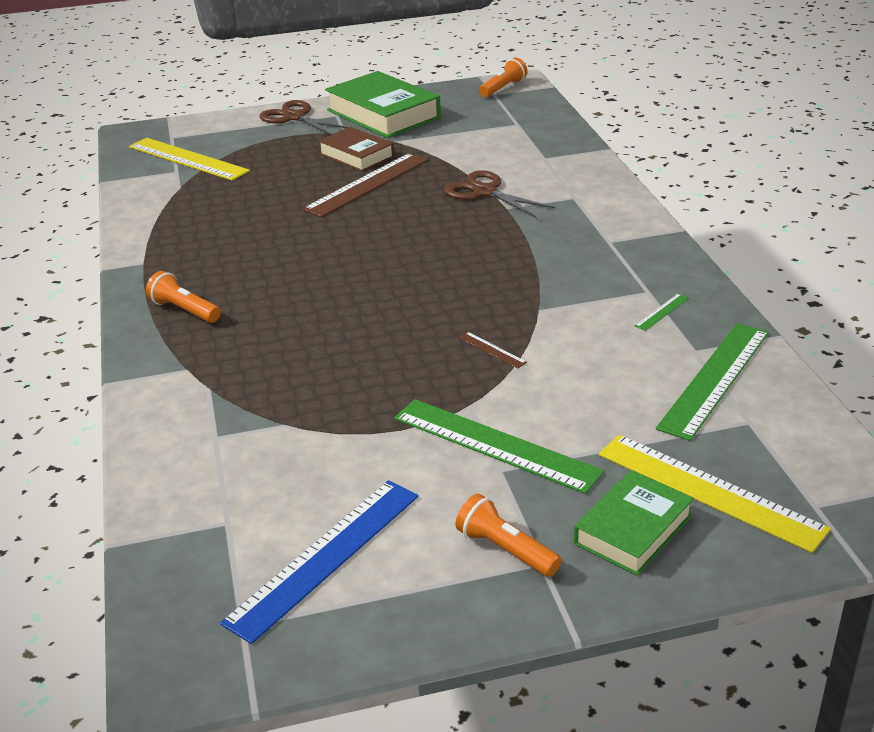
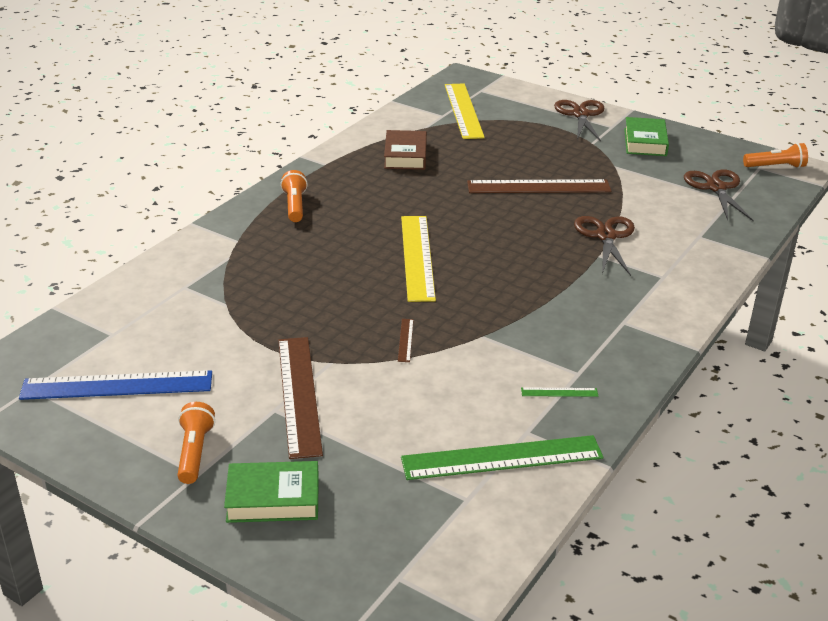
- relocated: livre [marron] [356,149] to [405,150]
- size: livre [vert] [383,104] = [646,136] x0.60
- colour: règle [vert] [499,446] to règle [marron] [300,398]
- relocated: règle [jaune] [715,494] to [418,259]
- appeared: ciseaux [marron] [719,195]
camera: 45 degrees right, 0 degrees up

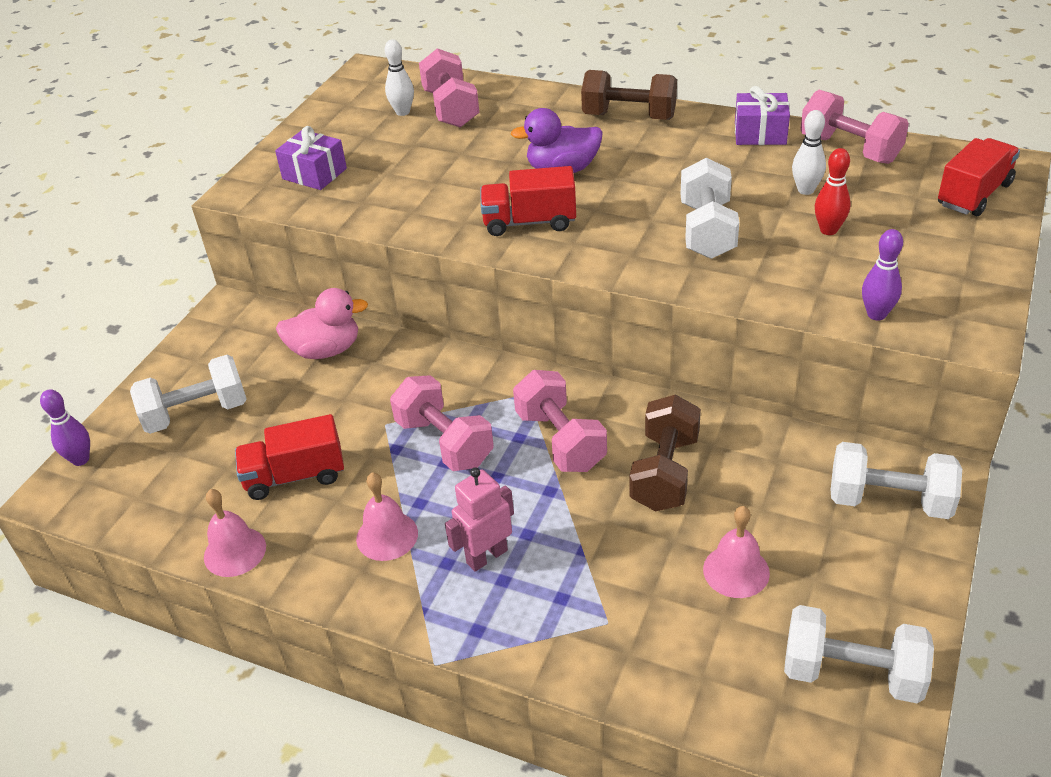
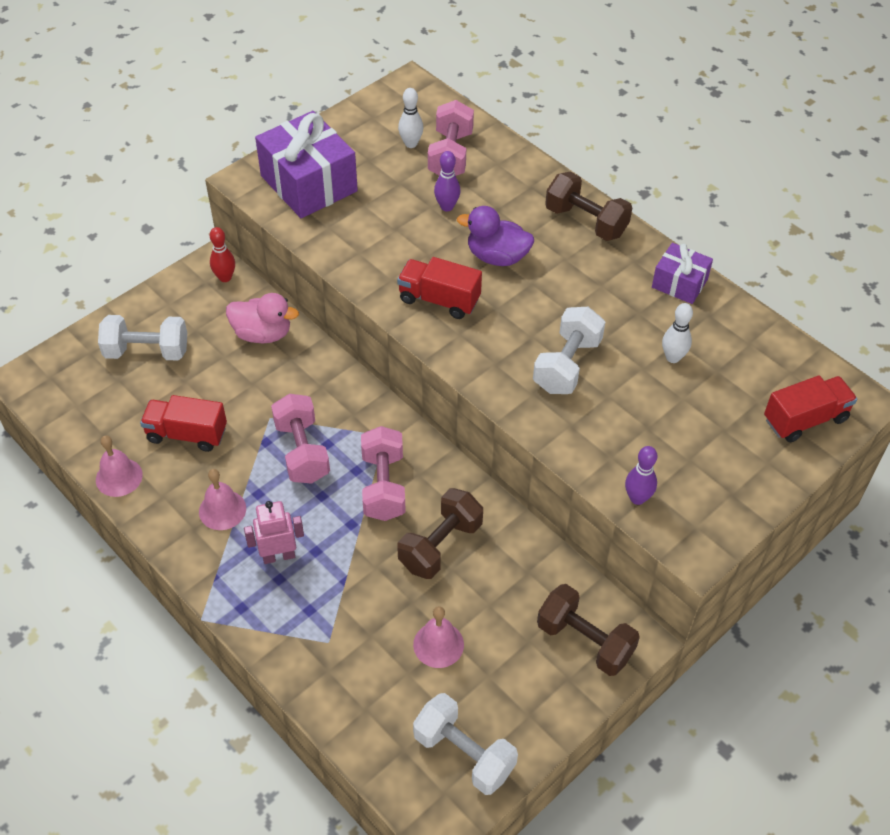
- relocated: quille [violet] [65,427] to [447,181]
- size: cadeau [violet] [311,158] = [306,164] x1.82
- missing: haltère [rose] [855,127]
- relocated: quille [rouge] [833,191] to [222,254]
- colour: haltère [blanc] [896,480] to haltère [marron] [588,630]
camera: 20 degrees right, 10 degrees up

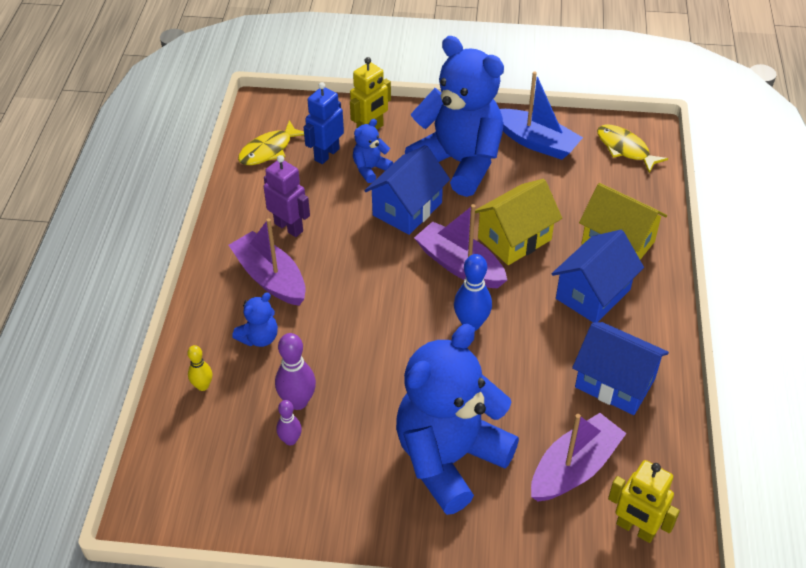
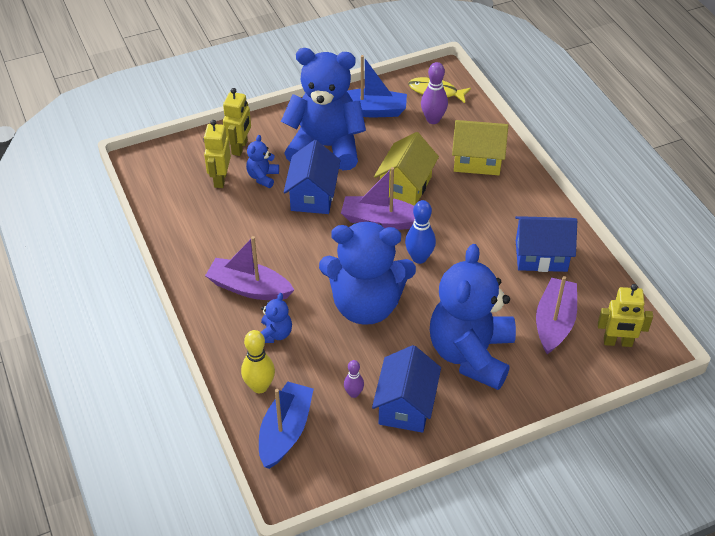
- size: quille [jaune] [199,368] = [258,361] x1.64
- missing: poisson [jaune] [271,142]
- missing: robot [violet] [287,196]
- relocated: quille [violet] [295,371] to [434,93]
- colour: robot [bleu] [324,123] to robot [jaune] [217,154]
- relocated: maison [bleu] [598,276] to [406,389]
- appeared: bateau [bleu] [286,425]
- appeared: ours en peluche [bleu] [367,273]
camera: 30 degrees left, 0 degrees up

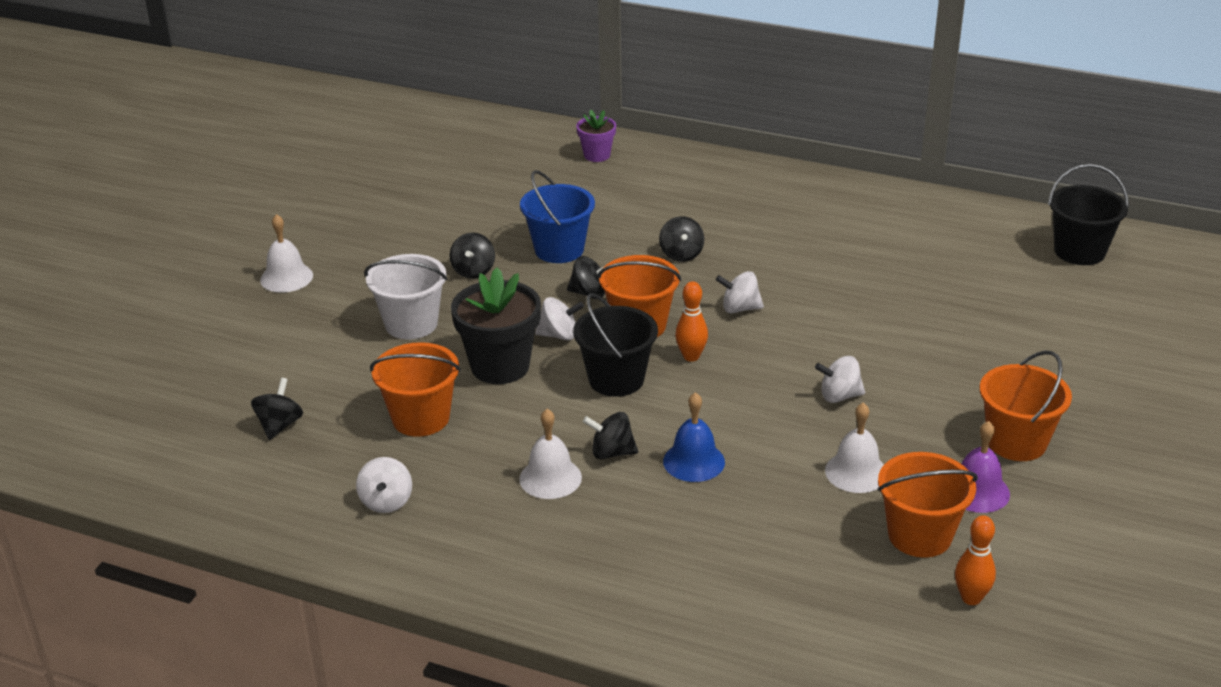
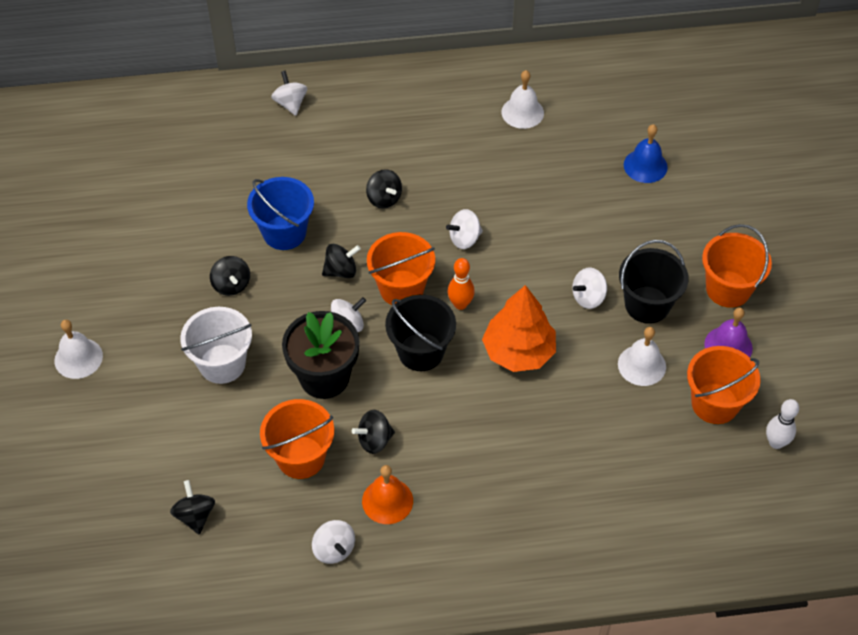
- relocated: cloche [blanc] [550,454] to [523,99]
- missing: pot de fleurs [violet] [596,136]
- relocated: toupie [noir] [610,435] to [373,432]
- relocated: cloche [bleu] [694,437] to [646,153]
- colour: quille [orange] [975,560] to quille [blanc] [782,424]
- relocated: seau [noir] [1088,214] to [654,282]
- appeared: toupie [blanc] [289,93]
- appeared: cloche [orange] [387,494]
- appeared: arbre [orange] [519,328]
camera: 30 degrees left, 20 degrees up

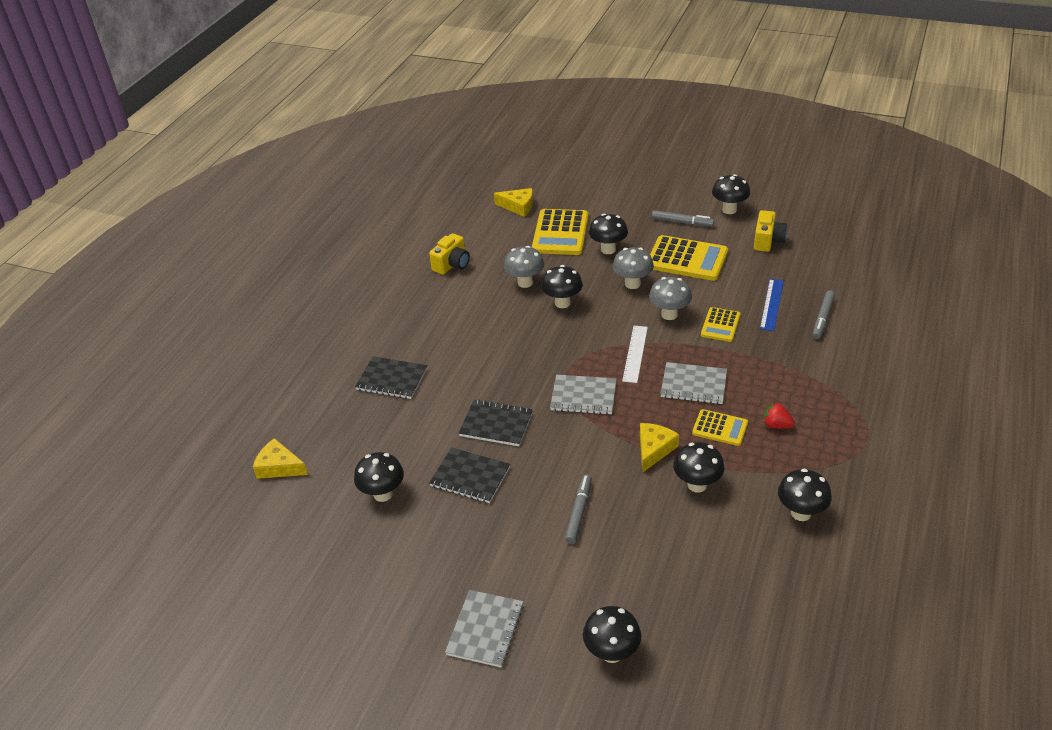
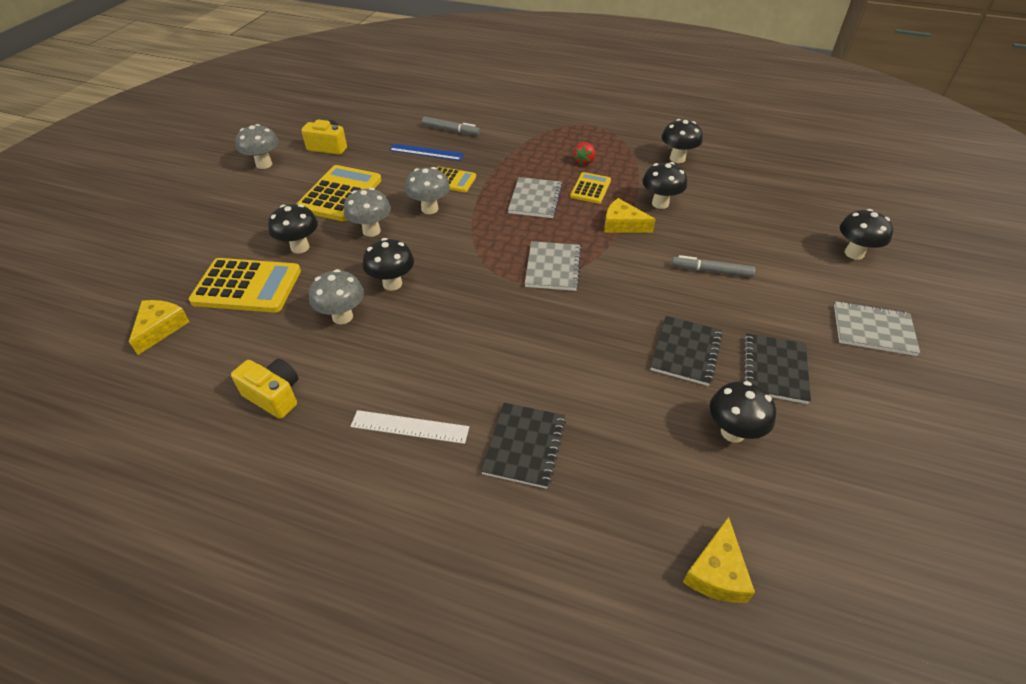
- relocated: carnet [noir] [496,422] to [777,368]
- relocated: règle [blanc] [635,354] to [409,427]
- missing: feutre [gris] [683,218]
- colour: champignon [noir] [731,194] to champignon [gris] [257,146]
camera: 95 degrees left, 5 degrees up

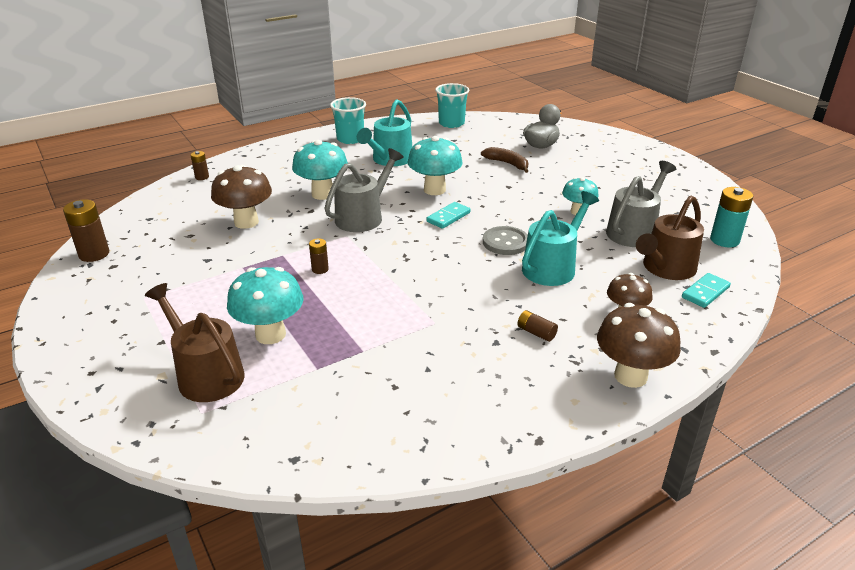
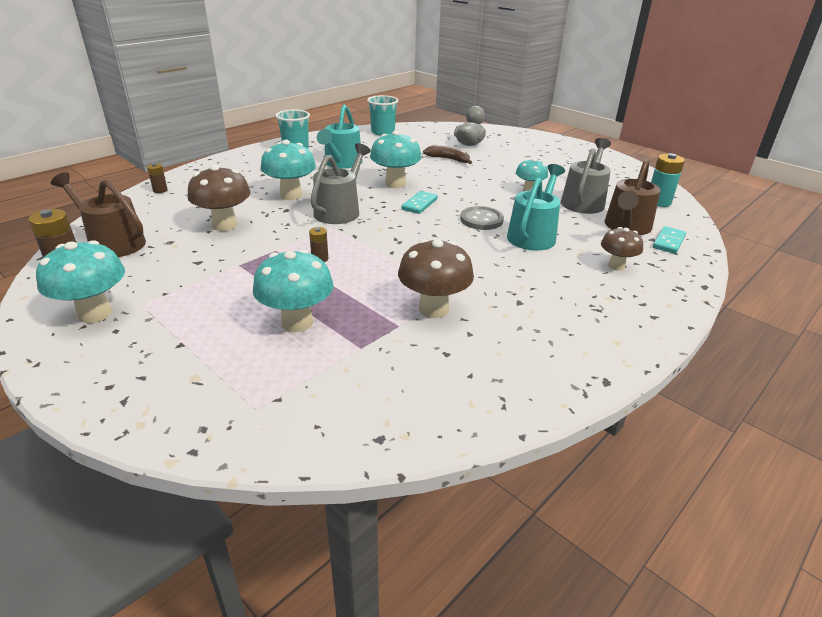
- relocated: arrosoir [marron] [195,342] to [98,214]
- missing: pile [marron] [538,326]
- relocated: champignon [marron] [639,345] to [436,278]
- appeared: champignon [turquoise] [80,281]
camera: 15 degrees left, 0 degrees up

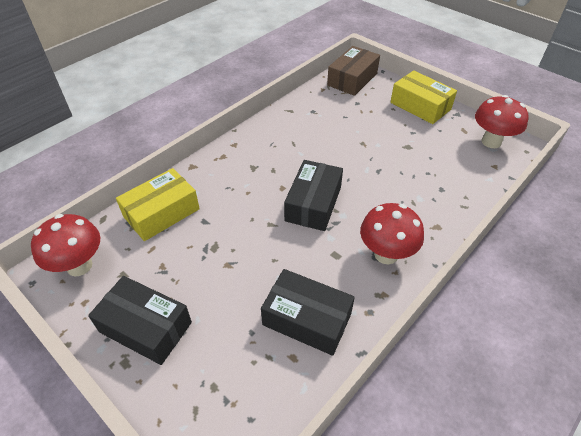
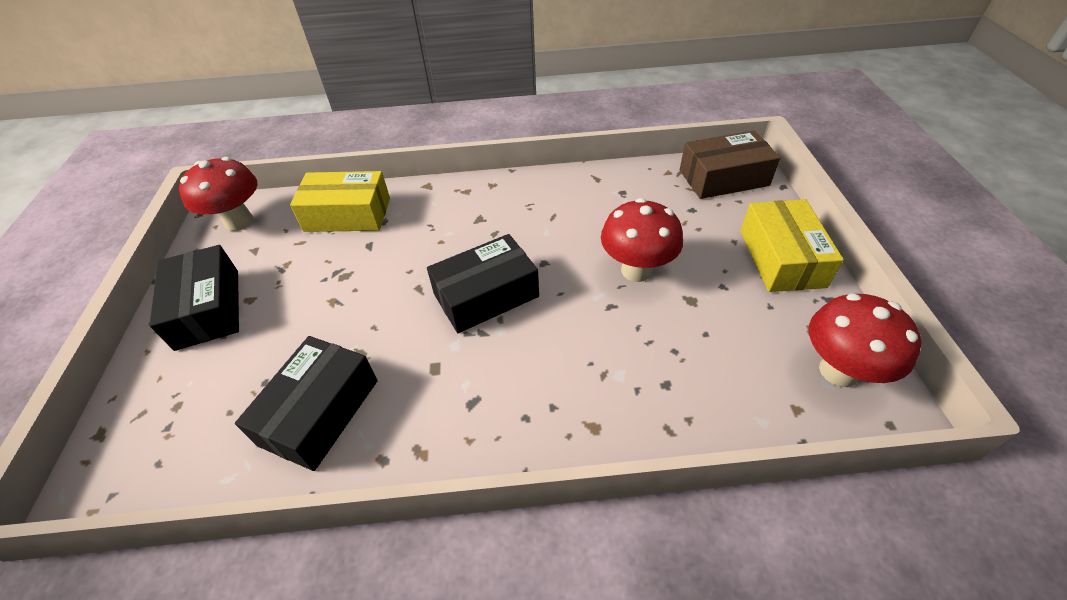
- spun: boîte [noir] [308,312] = [306,403] 45 degrees clockwise
- relocated: champignon [rouge] [392,233] to [642,240]
camera: 45 degrees right, 0 degrees up

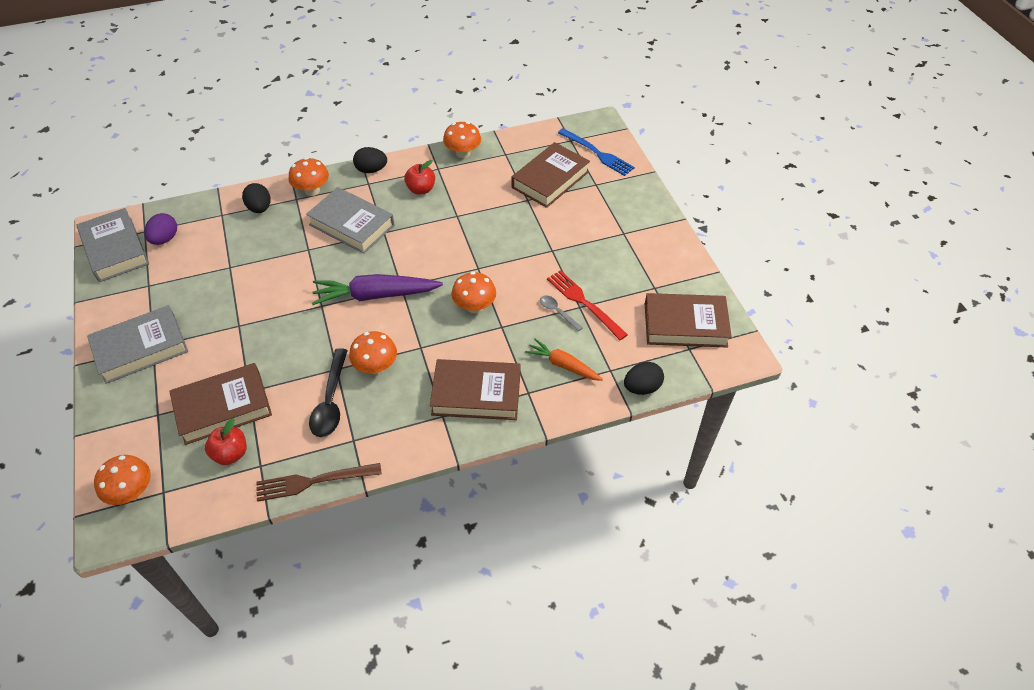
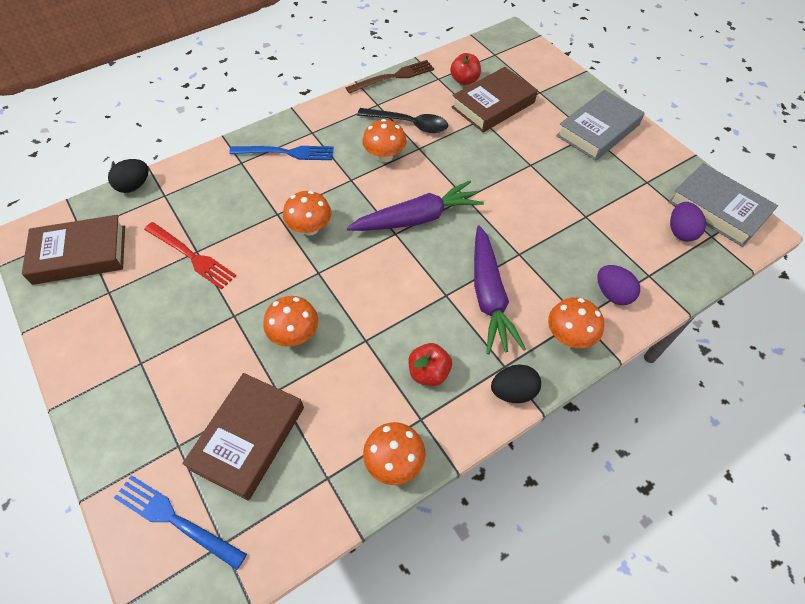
- relocated: champignon [orange] [122,480] to [290,321]
- colour: œuf [noir] [256,198] to œuf [violet] [618,285]
- exchanged: livre [gris] [350,220] to carotte [violet] [500,289]
- spun: cuillère [noir] [328,392] = [402,120] 120 degrees clockwise
- exchanged: livre [marron] [475,389] to fourchette [bleu] [281,153]
- missing: carotte [orange] [564,359]
- missing: cuillère [gris] [561,313]
camera: 165 degrees right, 5 degrees up

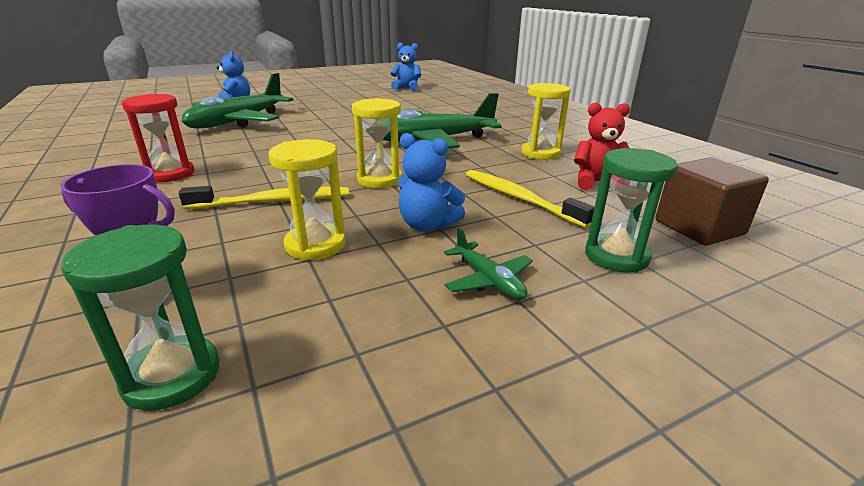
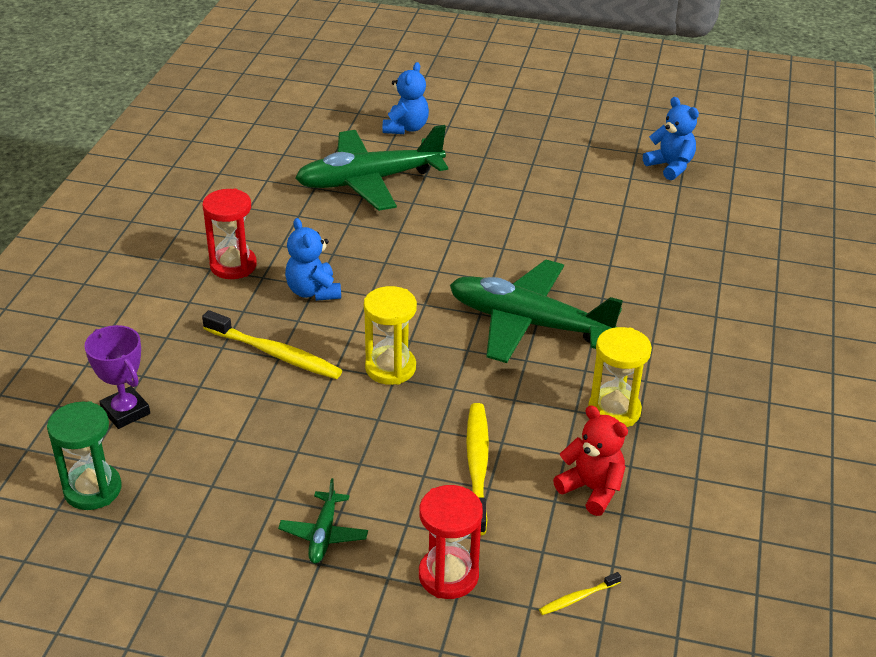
- missing: sablier [jaune] [307,200]
- relocated: ours en peluche [bleu] [431,182] to [313,259]
- colour: sablier [vert] [631,210] to sablier [rouge] [451,542]
- exchanged: cube [marron] [712,201] to brosse à dents [jaune] [580,593]
camera: 40 degrees right, 10 degrees up

